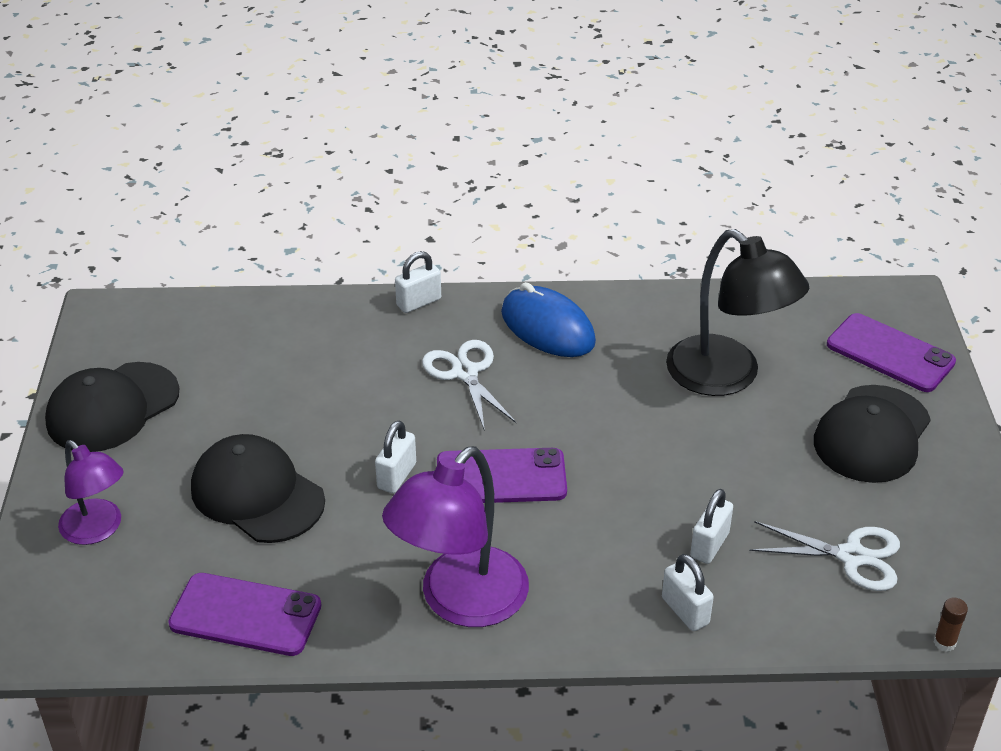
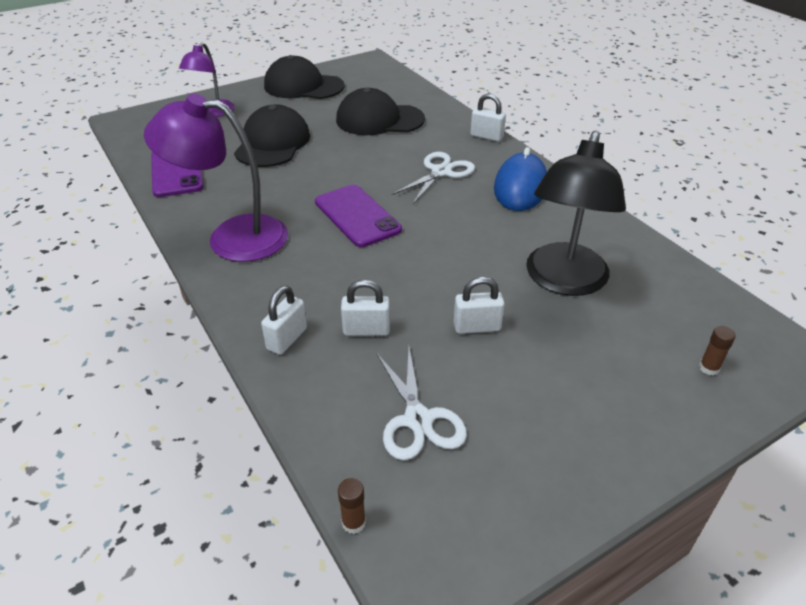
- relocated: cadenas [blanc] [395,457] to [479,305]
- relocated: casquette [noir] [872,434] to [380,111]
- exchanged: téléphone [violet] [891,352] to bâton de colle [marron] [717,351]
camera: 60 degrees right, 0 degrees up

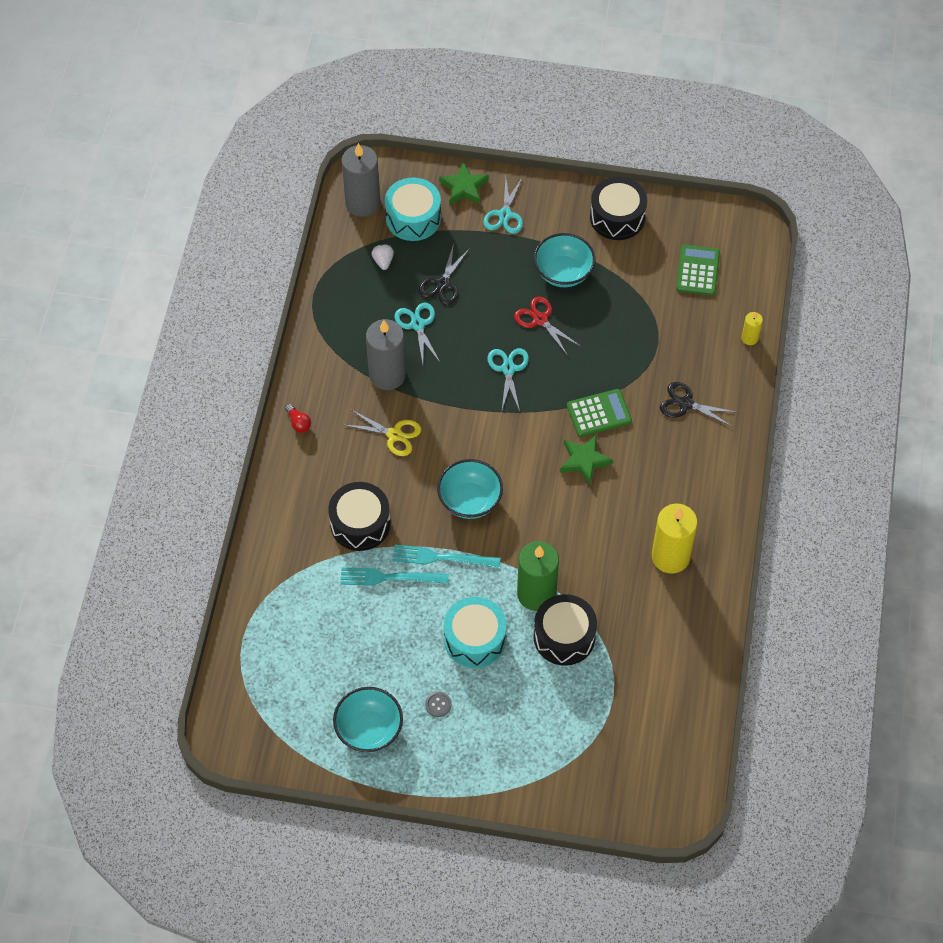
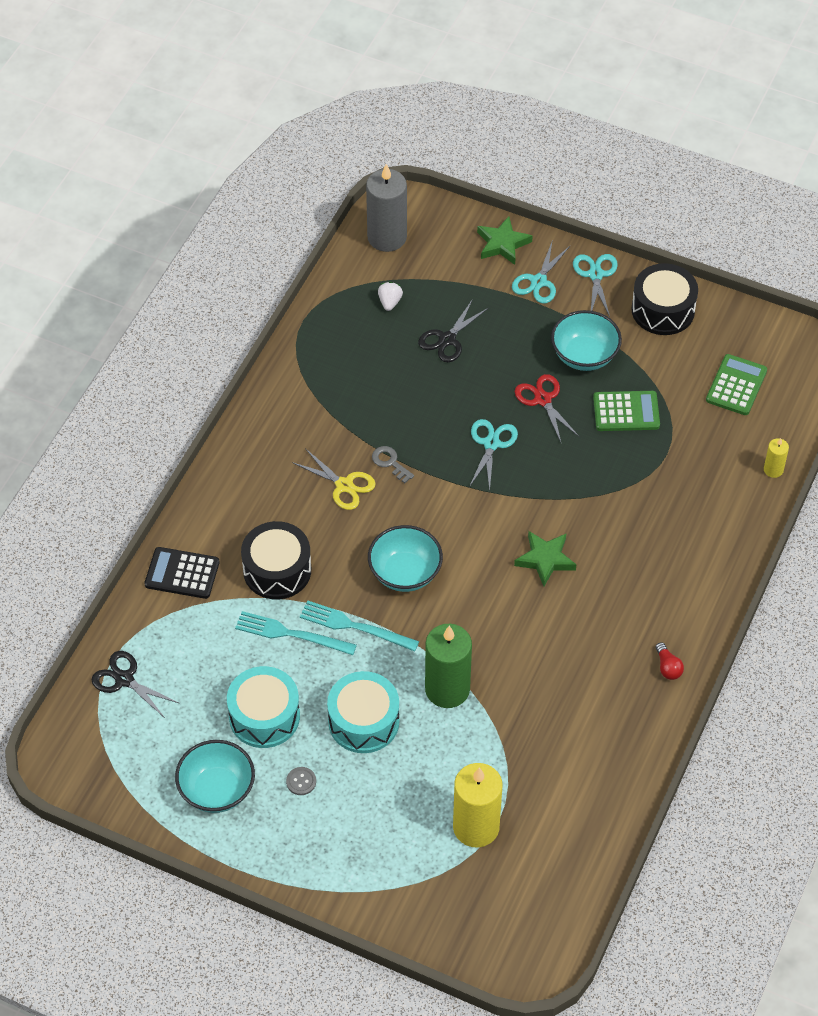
- relocated: ampoule [rouge] [298,418] to [669,661]
- missing: bougie [gris] [386,354]
- relocated: tambour [turquoise] [413,209] to [263,707]
- relocated: ciseaux [turquoise] [417,333] to [595,285]
- missing: tambour [noir] [565,630]
- relocated: calculatrice [vert] [599,413] to [626,411]
- relocated: bougie [jaune] [674,538] to [478,805]
- relocated: ciseaux [noir] [699,404] to [135,684]
- appeared: calculatrice [noir] [181,573]
- appeared: clé [gris] [393,464]
camera: 15 degrees right, 5 degrees down

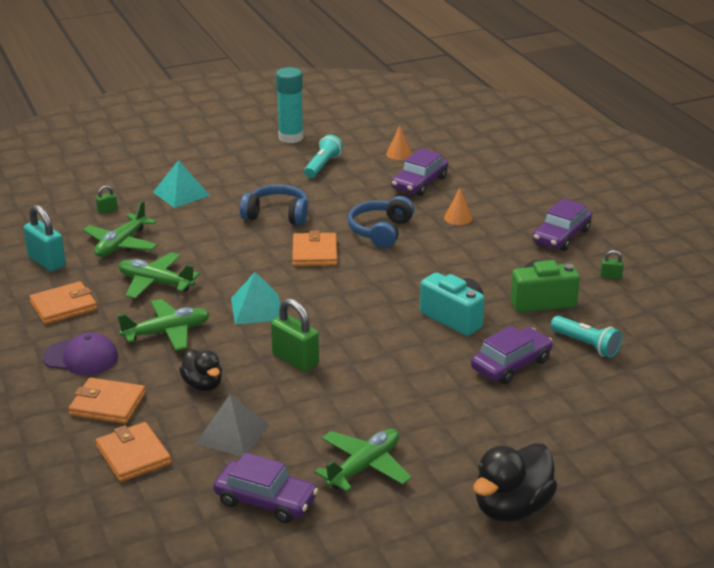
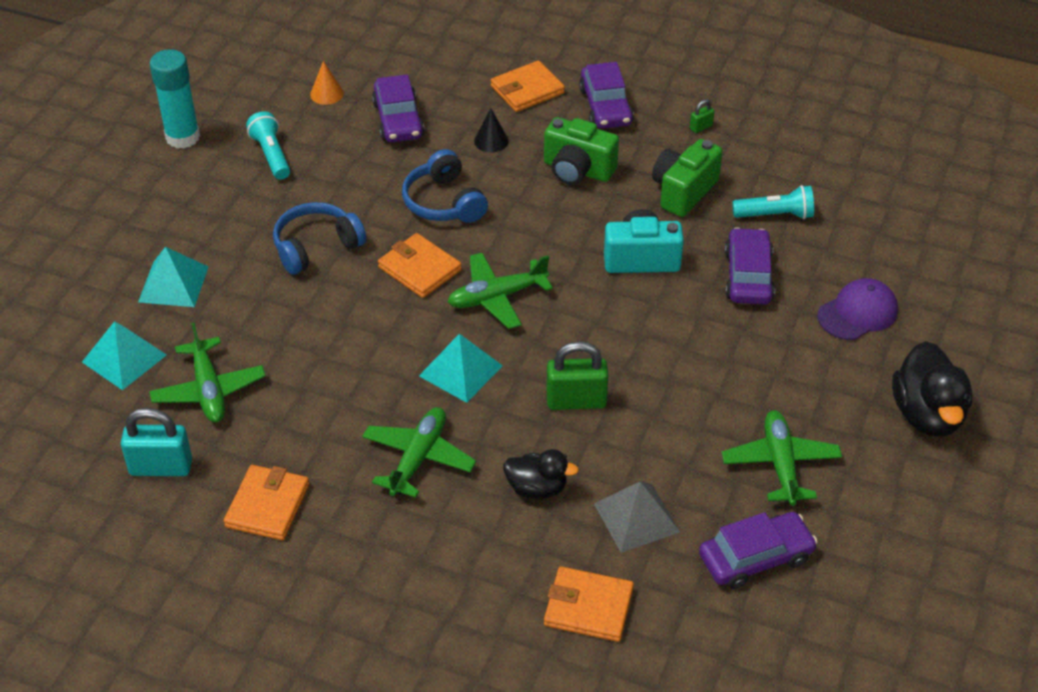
- relocated: casquette [violet] [80,354] to [857,309]
- relocated: portefeuille [orange] [107,401] to [528,86]
- exchanged: cadenas [vert] [107,199] to pyramide [turquoise] [124,355]
- relocated: avion [vert] [159,276] to [500,291]
- colour: cône [orange] [458,206] to cône [noir] [491,130]
- appeared: appareil photo [vert] [581,151]
camera: 45 degrees left, 15 degrees up

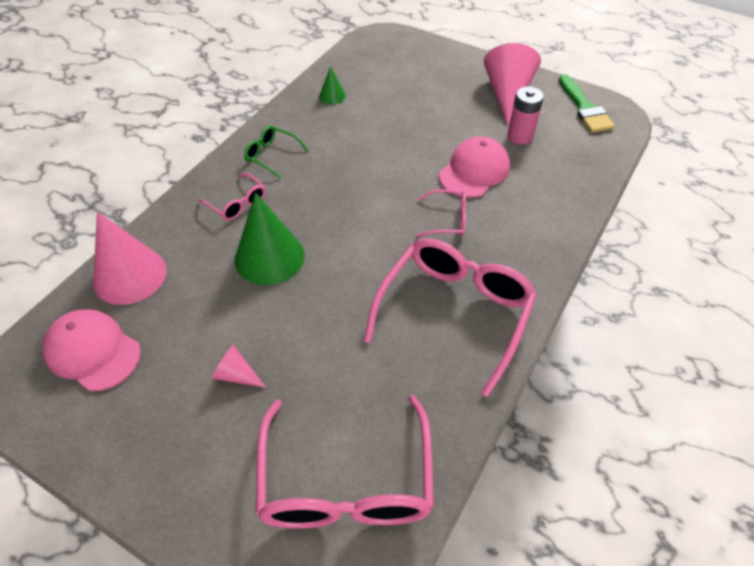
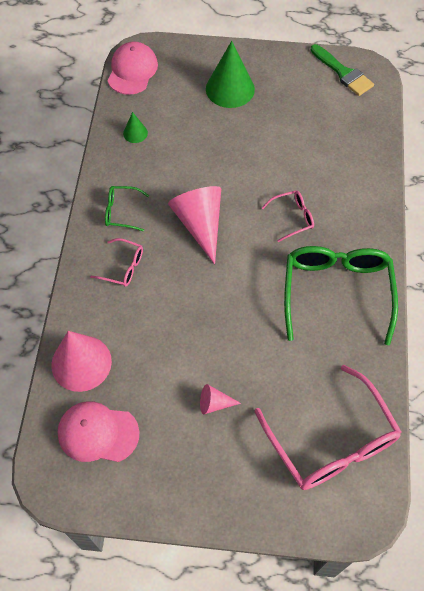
- relocated: cône [vert] [270,239] to [230,74]
- colour: lunettes [rose] [450,317] to lunettes [vert] [341,295]
- relocated: casquette [rose] [474,167] to [133,68]
- relocated: cône [rose] [512,84] to [194,225]
- missing: pile [rose] [526,115]
camera: 25 degrees left, 10 degrees up

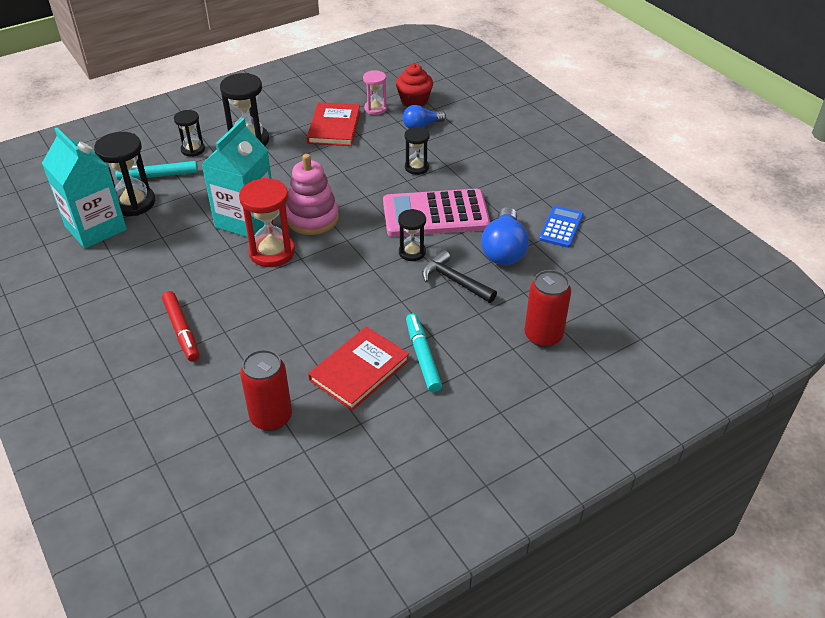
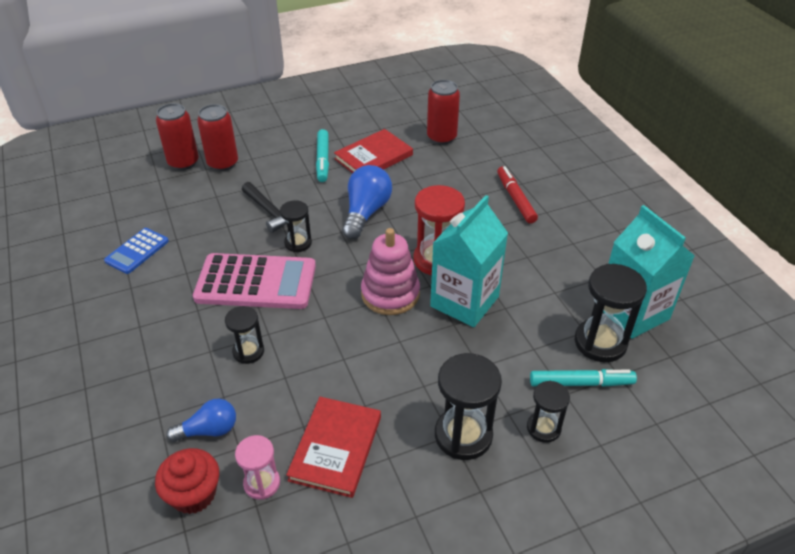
- relocated: ampoule [bleu] [505,236] to [367,202]
- appeared: canette [rouge] [177,136]
camera: 170 degrees left, 0 degrees up

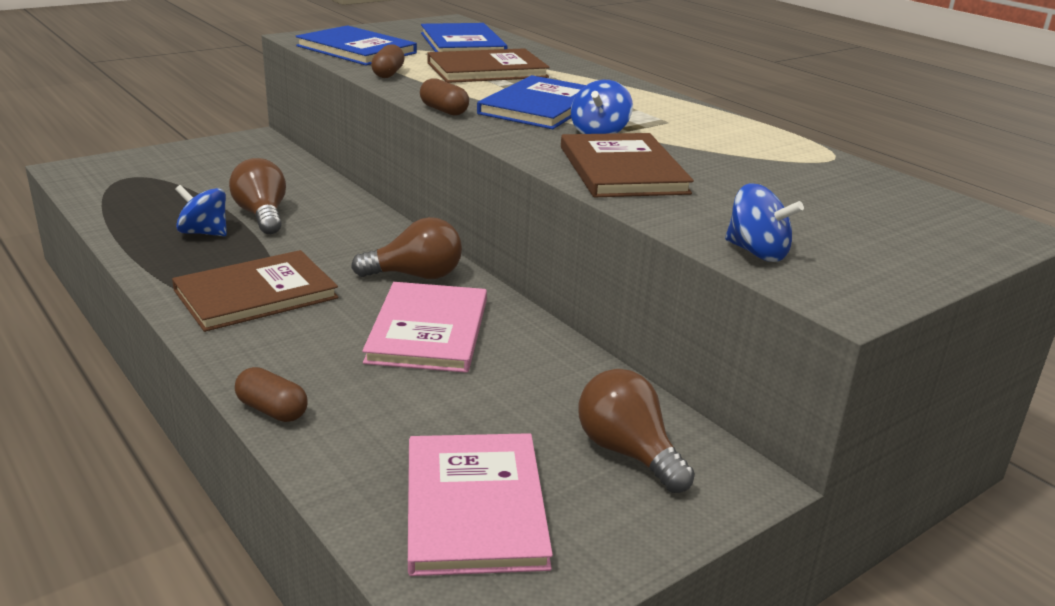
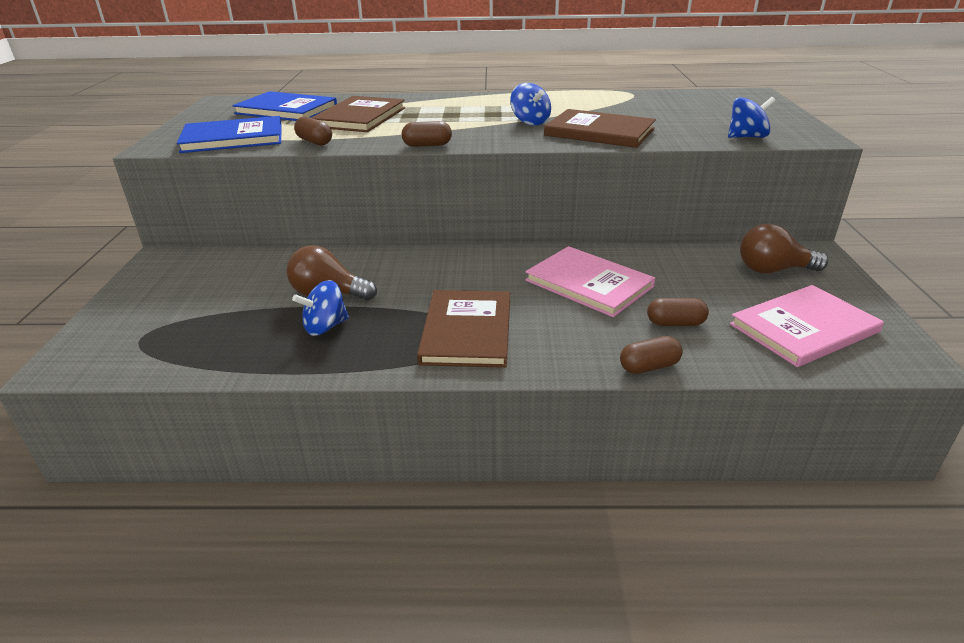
- missing: ampoule [marron] [406,248]
- spun: livre [rose] [480,504] = [807,326] 60 degrees counterclockwise
- missing: livre [bleu] [531,102]
- appeared: gélule [marron] [678,312]
camera: 50 degrees left, 5 degrees up

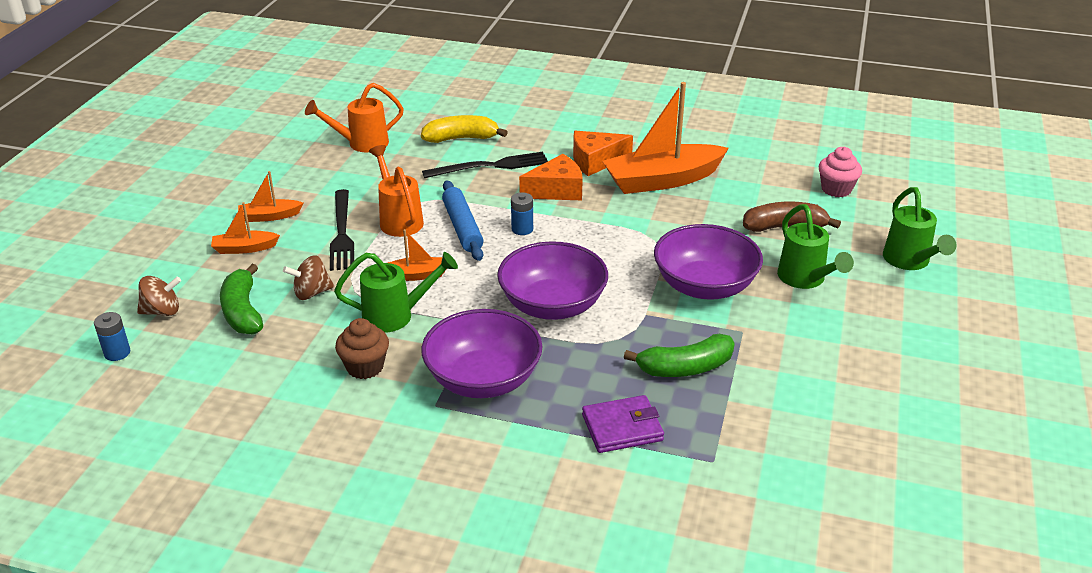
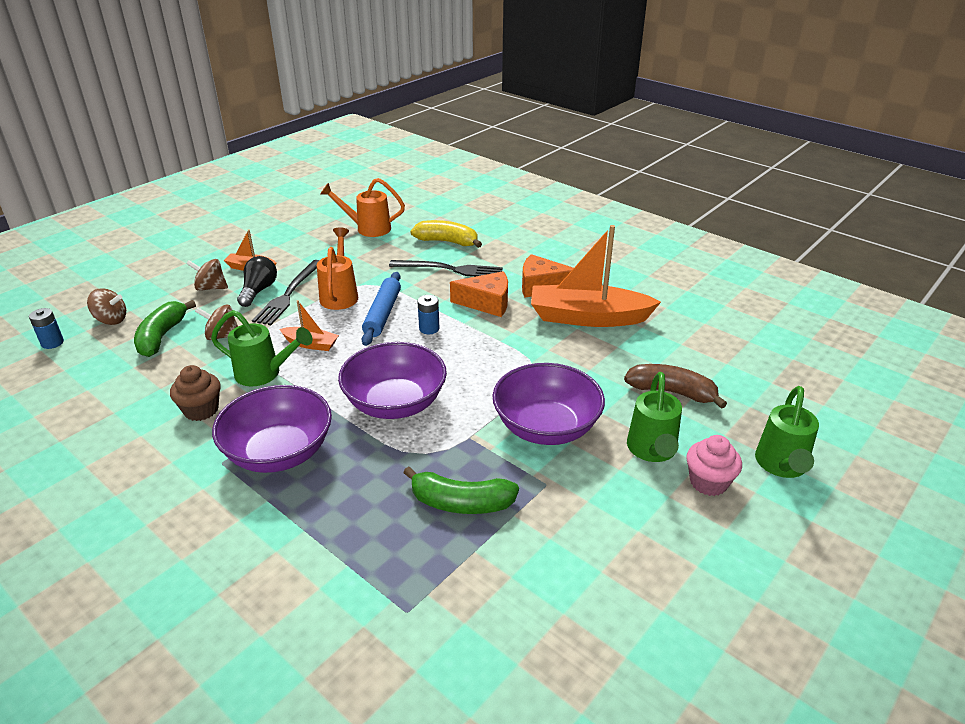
- exchanged: bateau [orange] [245,228] to toupie [marron] [207,275]
- missing: portefeuille [violet] [623,424]
- relocated: muffin [rose] [840,172] to [714,465]
- appeared: ampoule [noir] [257,281]
camera: 25 degrees right, 0 degrees up

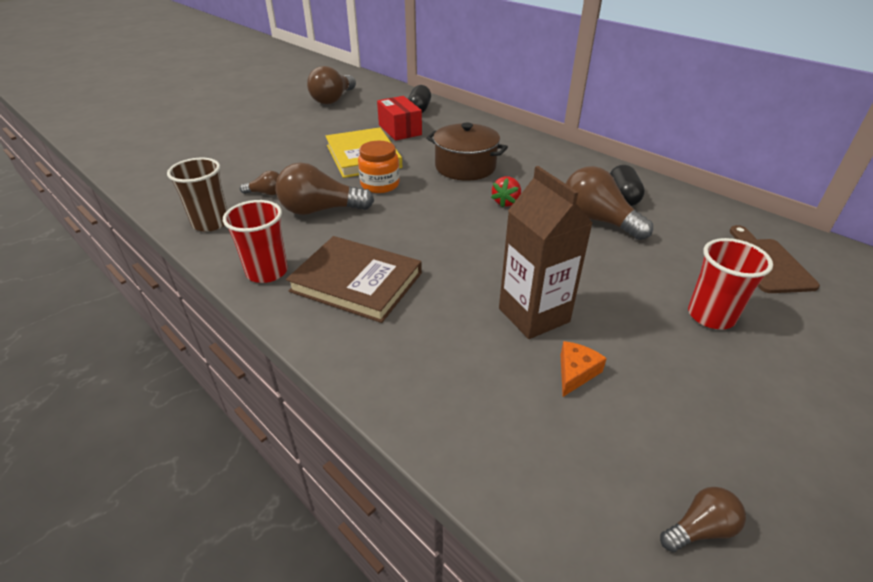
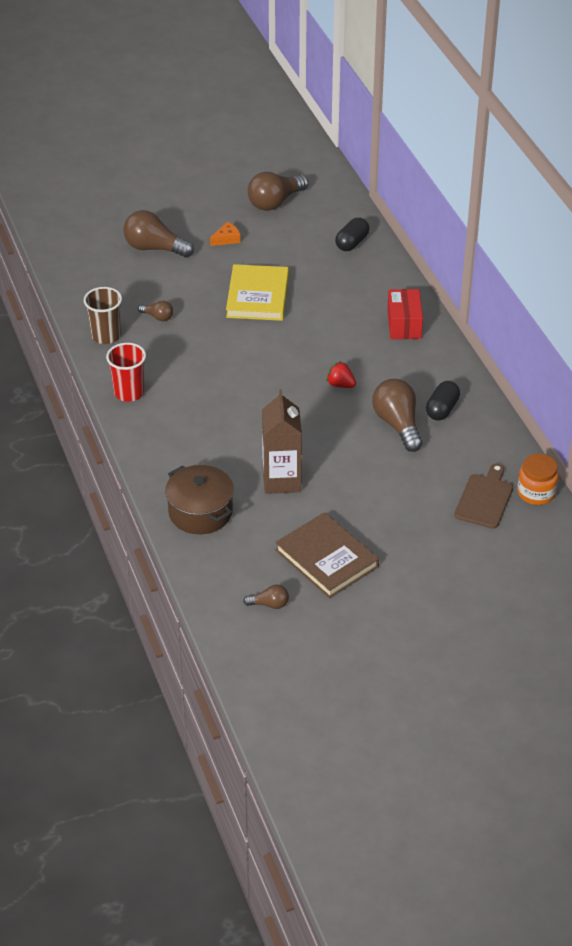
- relocated: ampoule [marron] [325,188] to [158,234]
- relocated: livre [marron] [354,279] to [327,555]
- relocated: bocal [orange] [379,167] to [538,479]
- relocated: boîte [rouge] [399,118] to [405,314]
- relocated: marmite [marron] [467,152] to [199,499]
- spun: fraise [rouge] [506,192] = [341,374] 75 degrees clockwise
- relocated: fromage [orange] [584,369] to [225,234]
- missing: gobelet [rouge] [730,283]
camera: 25 degrees right, 5 degrees up

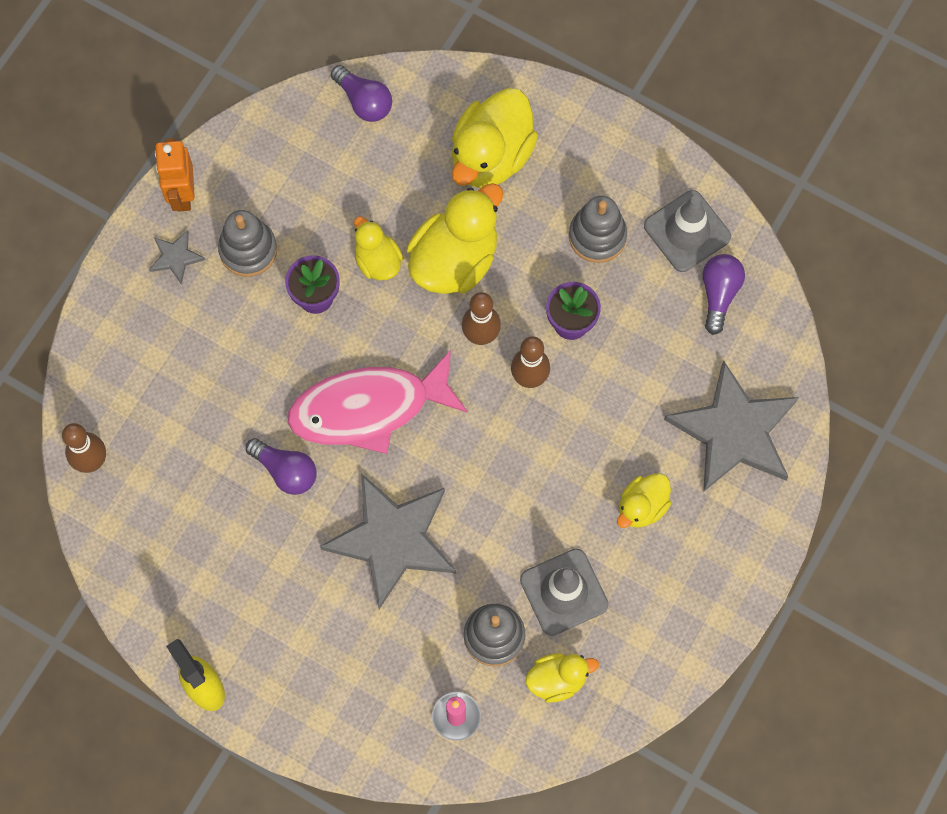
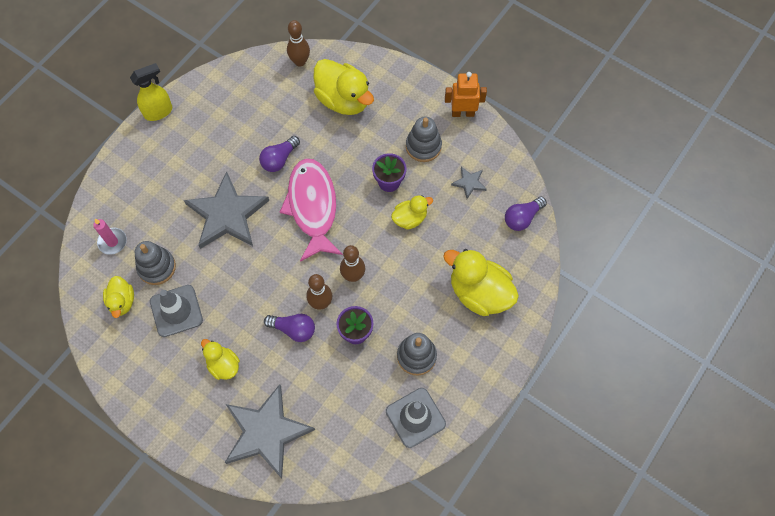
- relocated: étoile [gris] [177,257] to [469,183]
- relocated: canard [jaune] [455,238] to [343,87]
- relocated: ampoule [violet] [724,294] to [289,328]
camera: 95 degrees right, 5 degrees down

